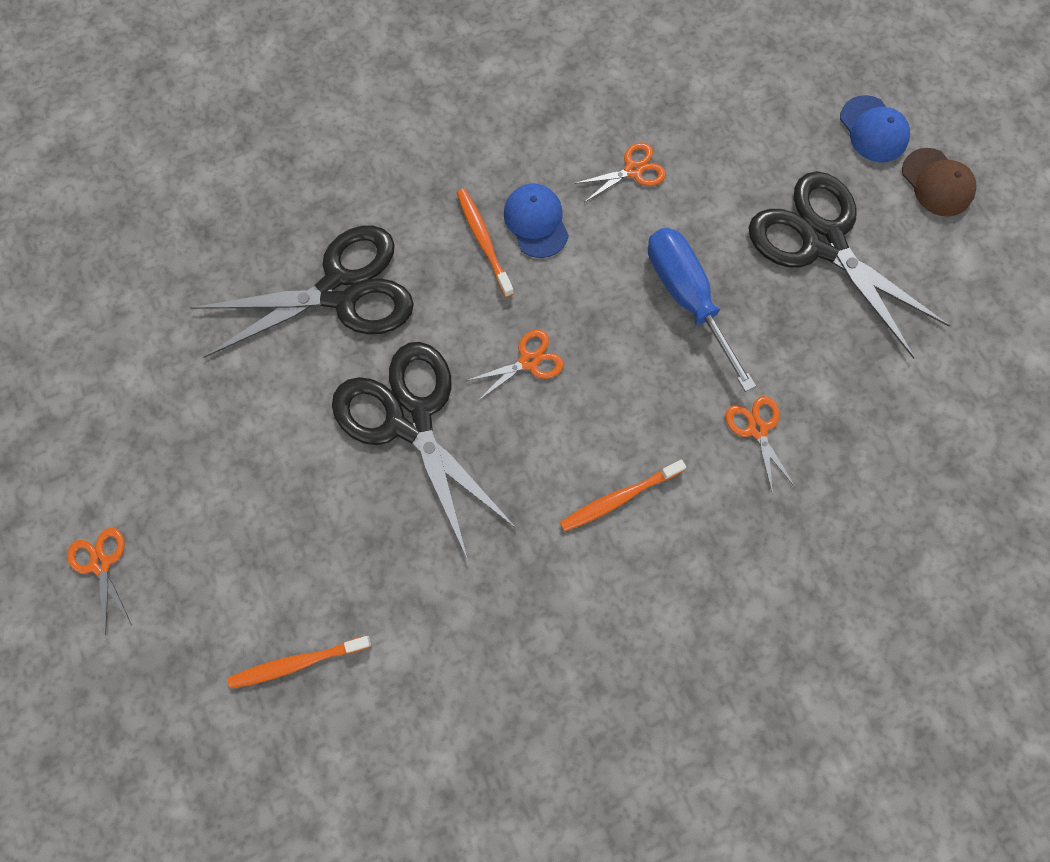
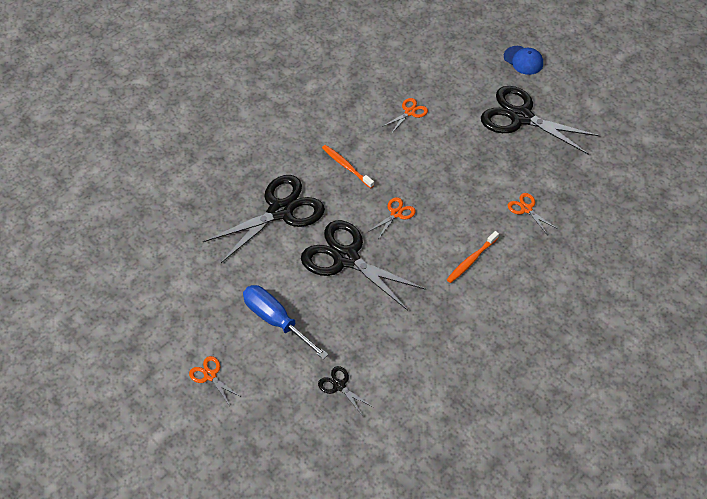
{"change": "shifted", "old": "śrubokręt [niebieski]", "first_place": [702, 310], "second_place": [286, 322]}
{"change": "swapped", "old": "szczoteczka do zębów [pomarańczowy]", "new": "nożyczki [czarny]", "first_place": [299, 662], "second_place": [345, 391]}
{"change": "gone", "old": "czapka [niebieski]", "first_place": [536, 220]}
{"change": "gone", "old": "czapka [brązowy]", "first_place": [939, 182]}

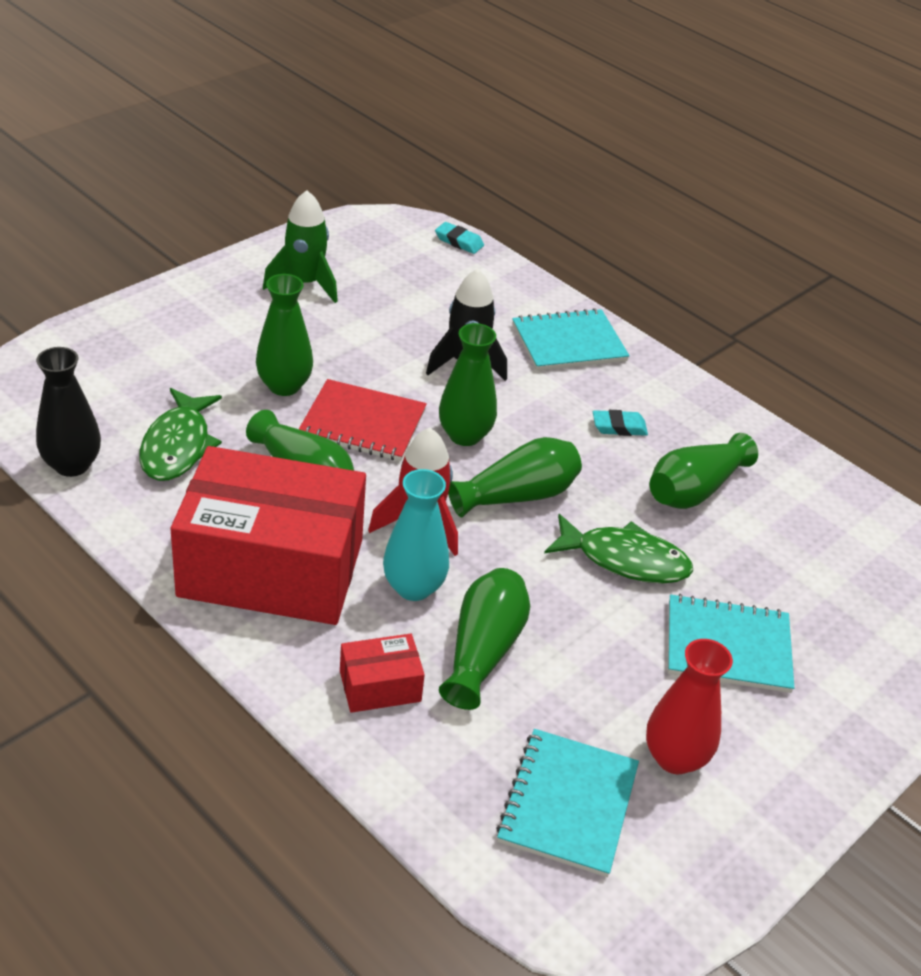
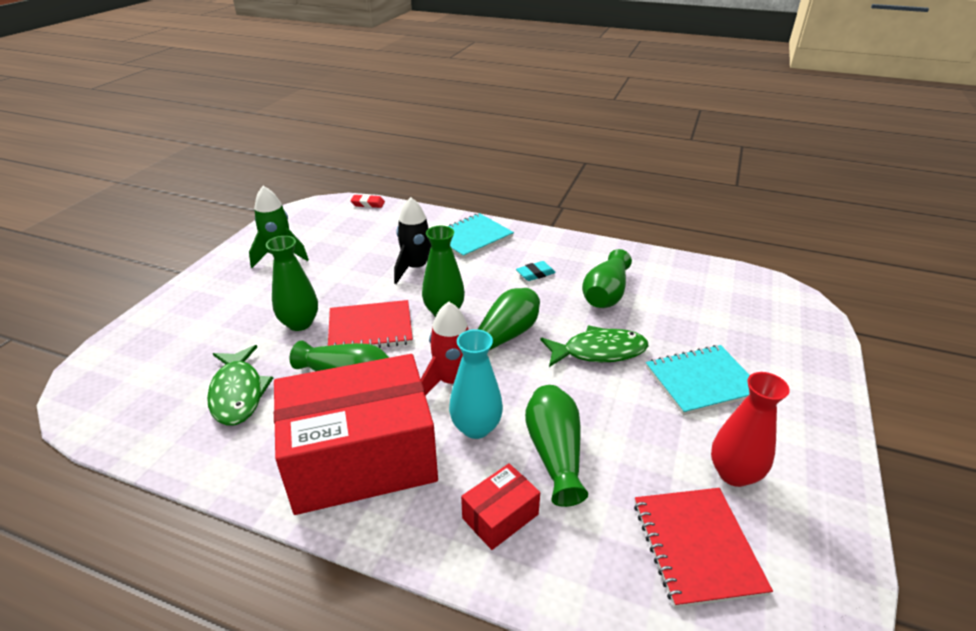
{"change": "repainted", "old": "gumka do mazania [turkusowy]", "new": "gumka do mazania [czerwony]", "first_place": [459, 238], "second_place": [367, 201]}
{"change": "repainted", "old": "zeszyt [turkusowy]", "new": "zeszyt [czerwony]", "first_place": [567, 803], "second_place": [703, 548]}
{"change": "gone", "old": "wazon [czarny]", "first_place": [68, 412]}

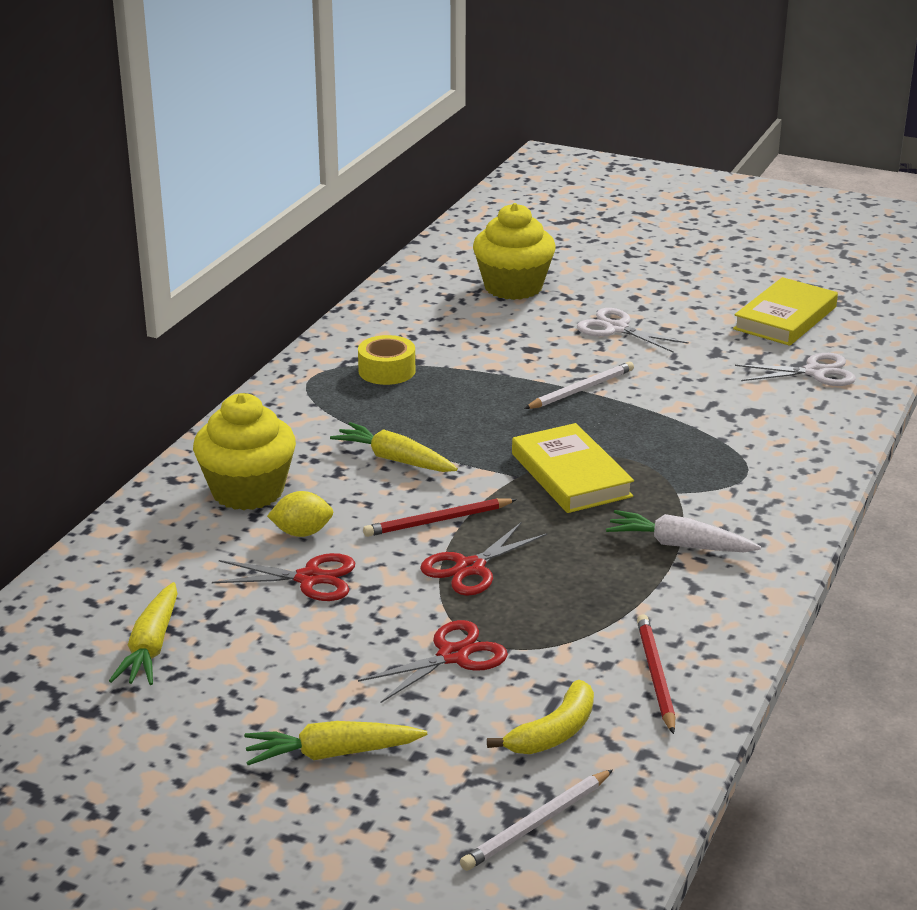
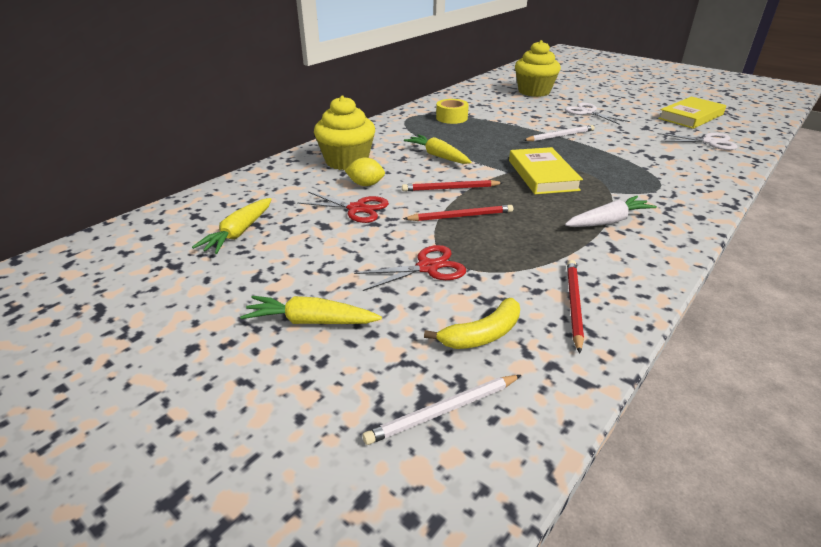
{"change": "swapped", "old": "nożyczki [czerwony]", "new": "ołówek [czerwony]", "first_place": [483, 559], "second_place": [458, 213]}
{"change": "rotated", "old": "marchewka [biały]", "first_place": [683, 531], "second_place": [611, 211], "degrees": 120}

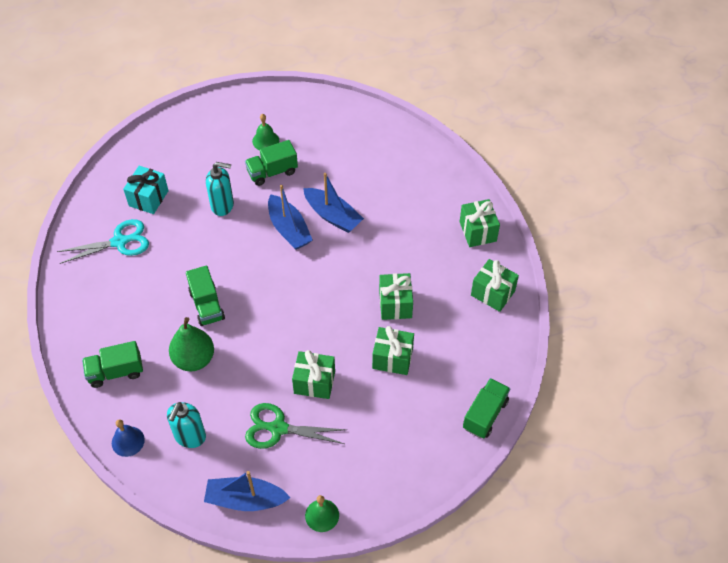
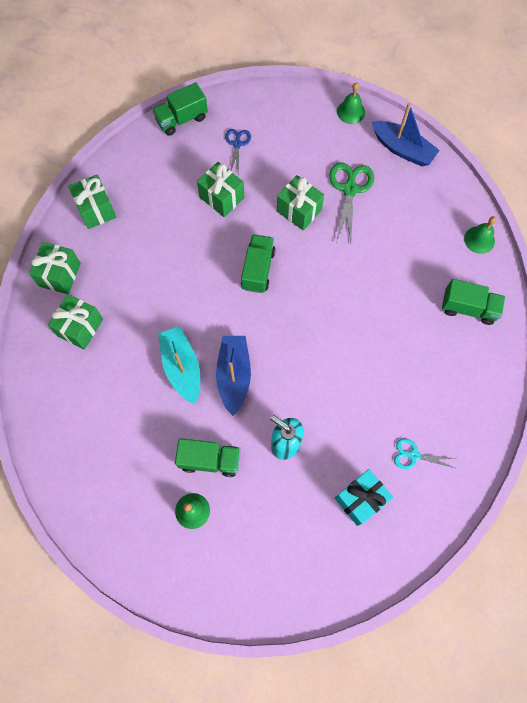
{"change": "shifted", "old": "prezent [zielony]", "first_place": [396, 296], "second_place": [75, 322]}
{"change": "repainted", "old": "łódka [niebieski]", "new": "łódka [turkusowy]", "first_place": [333, 203], "second_place": [179, 365]}
{"change": "new", "new": "nożyczki [niebieski]", "second_place": [238, 150]}
{"change": "shifted", "old": "ciężarówka [zielony]", "first_place": [205, 295], "second_place": [258, 263]}
{"change": "rotated", "old": "nożyczki [zielony]", "first_place": [296, 426], "second_place": [351, 202], "degrees": -120}
{"change": "scaled", "old": "nożyczki [turkusowy]", "first_place": [103, 241], "second_place": [425, 454], "factor": 0.59}
{"change": "repainted", "old": "dzwonek [niebieski]", "new": "dzwonek [zielony]", "first_place": [128, 438], "second_place": [480, 235]}
{"change": "gone", "old": "dozownik mydła [turkusowy]", "first_place": [186, 425]}
{"change": "gone", "old": "gruszka [zielony]", "first_place": [191, 344]}

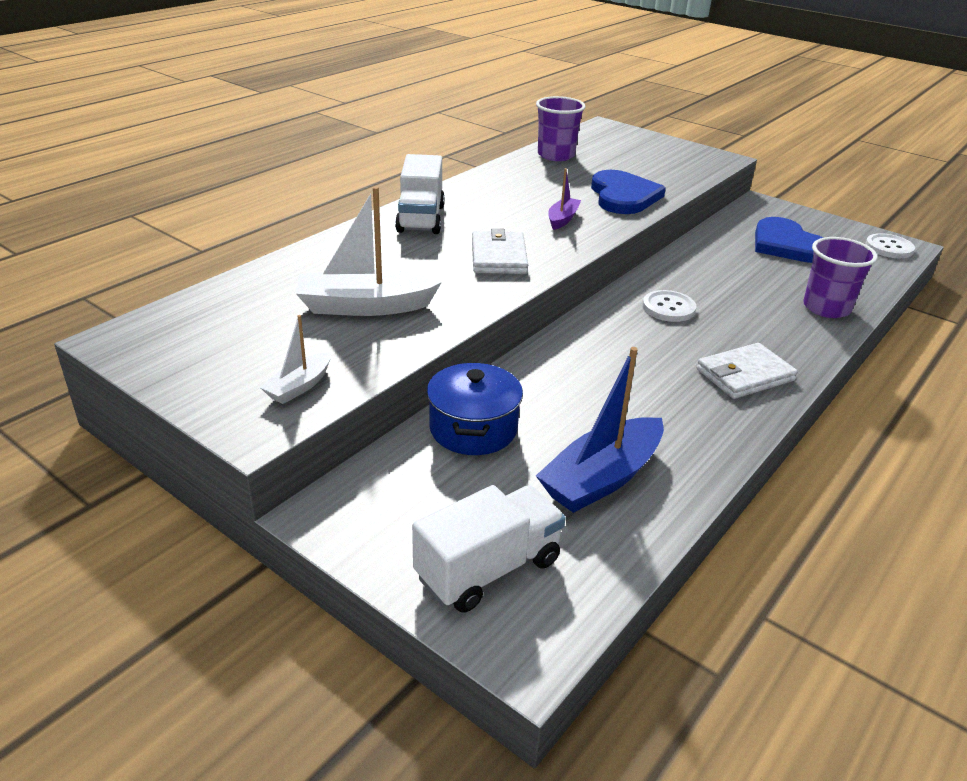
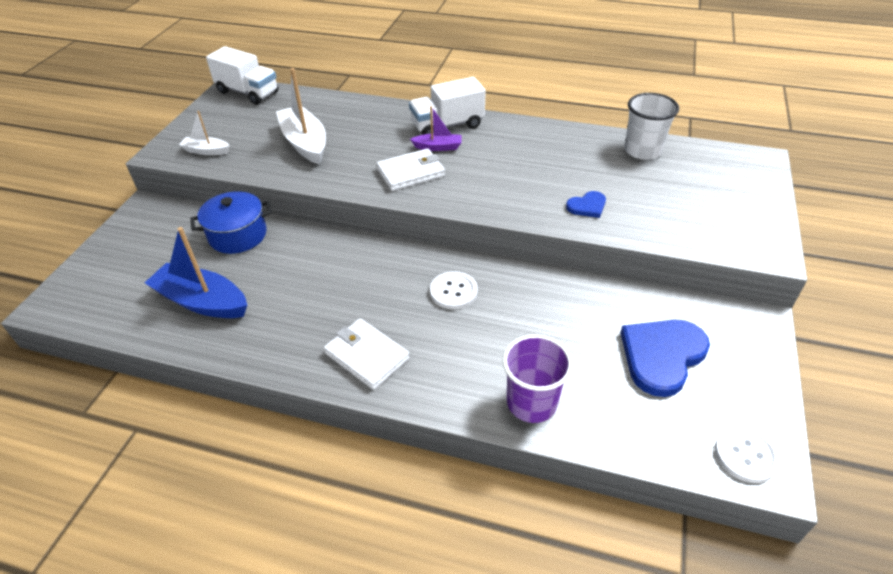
{"change": "shifted", "old": "ciężarówka [biały]", "first_place": [488, 548], "second_place": [242, 75]}
{"change": "shifted", "old": "łódka [fioletowy]", "first_place": [564, 199], "second_place": [435, 128]}
{"change": "scaled", "old": "serce [niebieski]", "first_place": [628, 192], "second_place": [586, 204], "factor": 0.5}
{"change": "repainted", "old": "szklanka [fioletowy]", "new": "szklanka [biały]", "first_place": [561, 128], "second_place": [651, 126]}

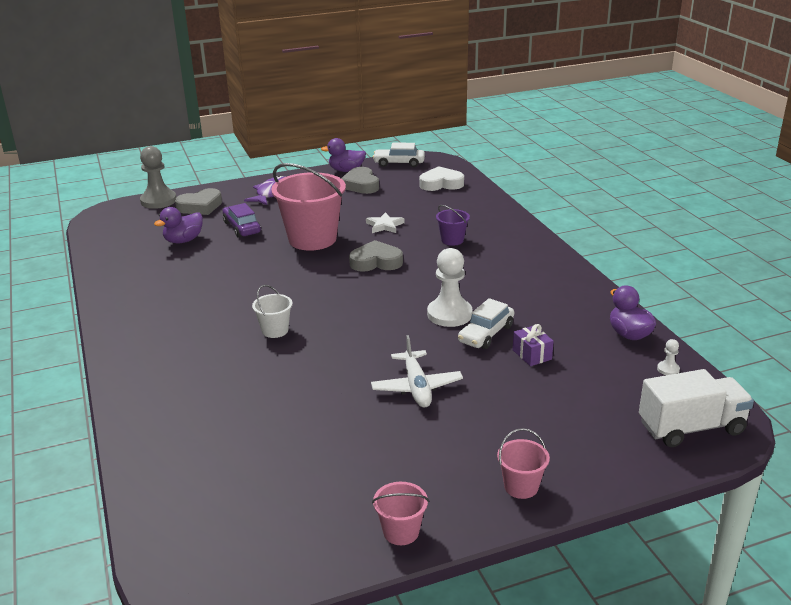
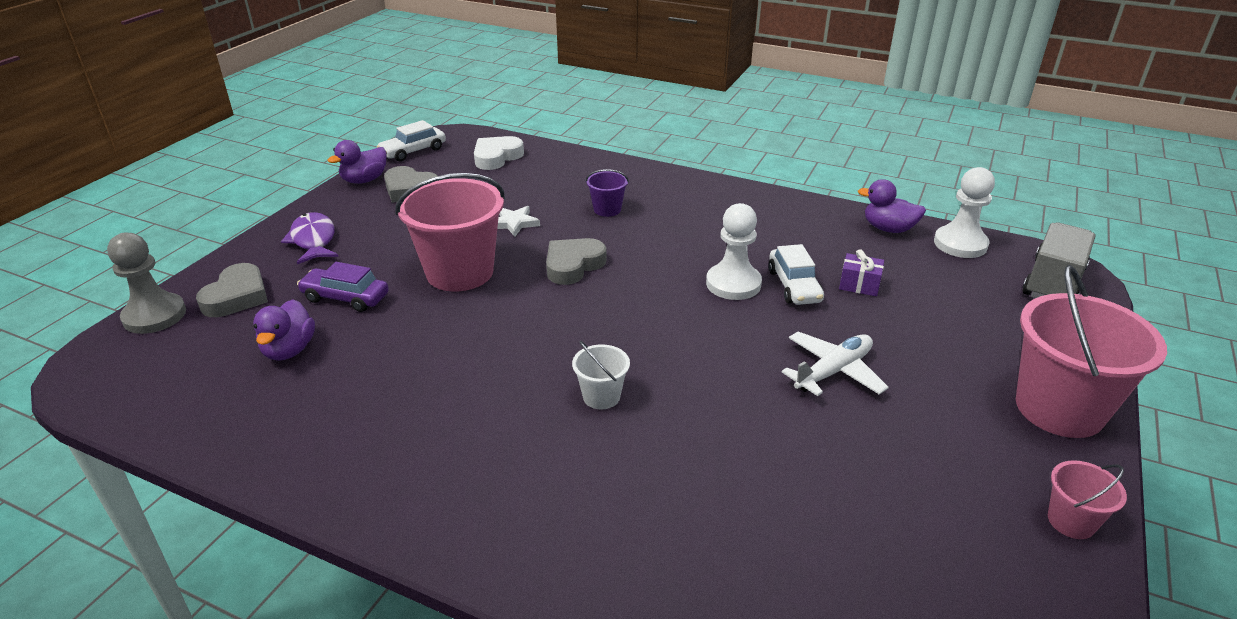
{"change": "rotated", "old": "samolot [biały]", "first_place": [417, 371], "second_place": [835, 364], "degrees": -75}
{"change": "scaled", "old": "pionek [biały]", "first_place": [668, 357], "second_place": [964, 212], "factor": 2.31}
{"change": "scaled", "old": "wiadro [różowy]", "first_place": [523, 463], "second_place": [1091, 351], "factor": 2.17}
{"change": "repainted", "old": "ciężarówka [biały]", "new": "ciężarówka [szary]", "first_place": [696, 408], "second_place": [1059, 260]}

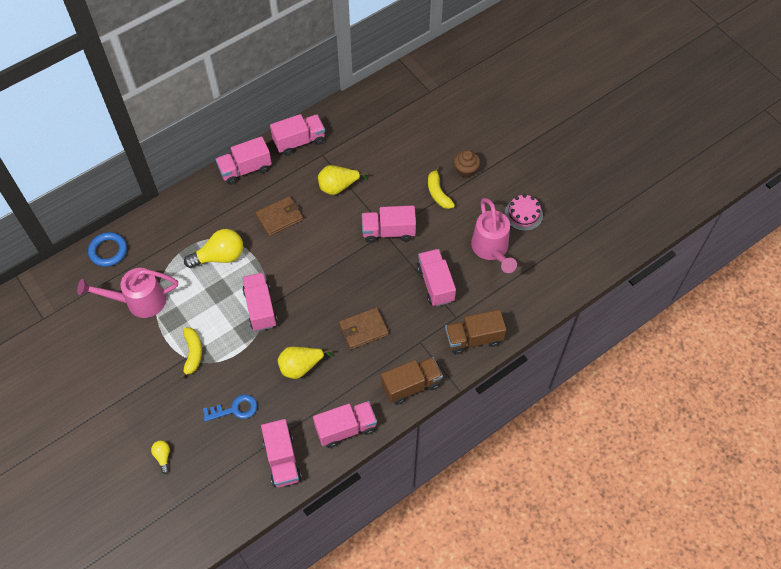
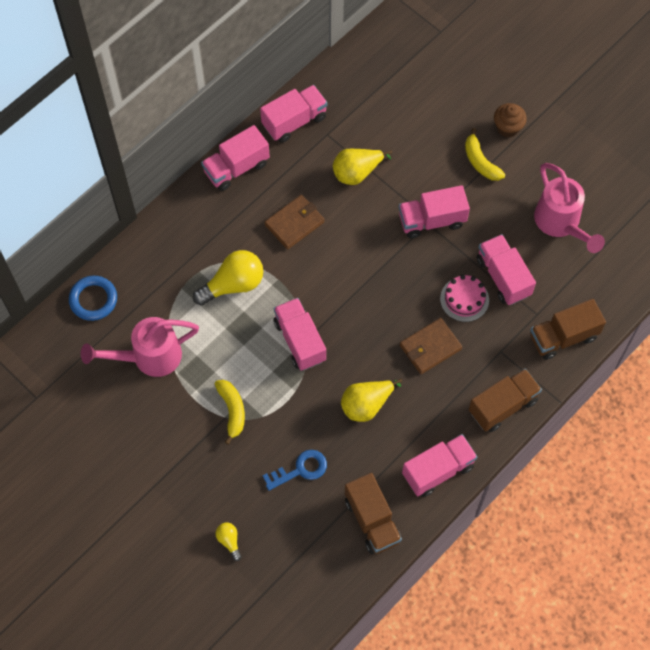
{"change": "repainted", "old": "ciężarówka [różowy]", "new": "ciężarówka [brązowy]", "first_place": [281, 453], "second_place": [373, 513]}
{"change": "shifted", "old": "tort [różowy]", "first_place": [524, 212], "second_place": [464, 298]}

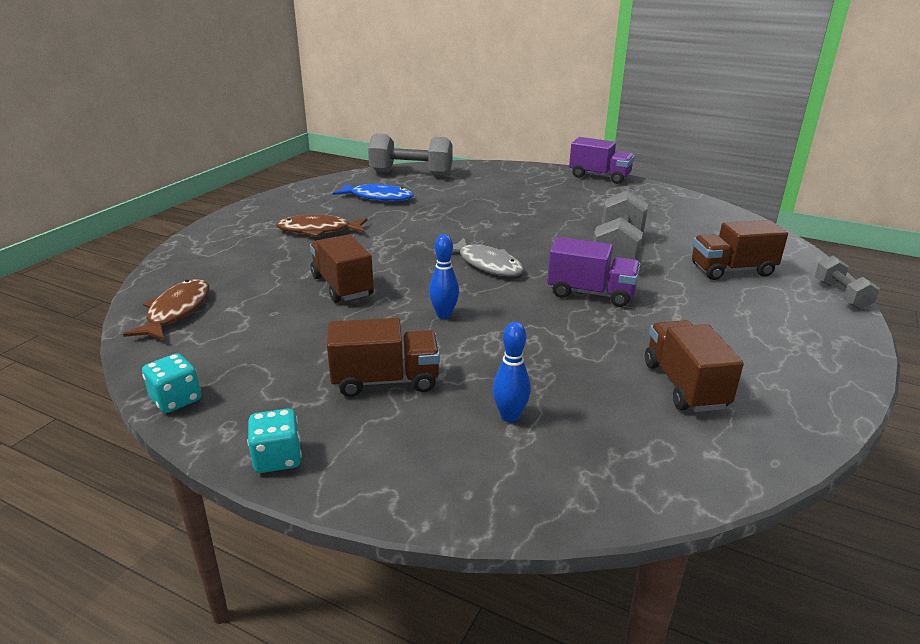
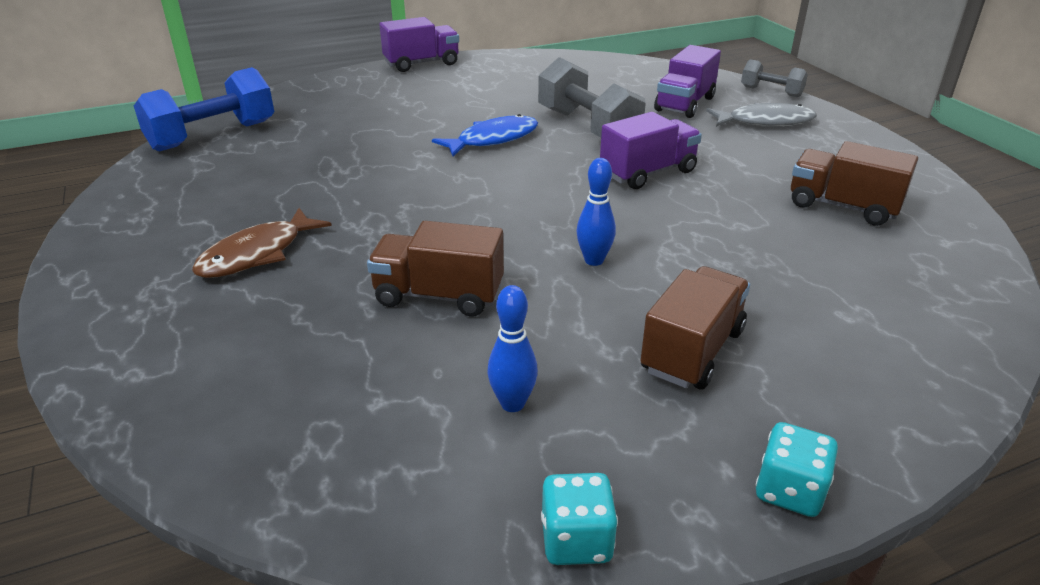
{"change": "repainted", "old": "hantel [szary]", "new": "hantel [niebieski]", "first_place": [410, 155], "second_place": [204, 109]}
{"change": "shifted", "old": "ryba [niebieski]", "first_place": [373, 192], "second_place": [485, 135]}
{"change": "shifted", "old": "kręgiel [niebieski]", "first_place": [512, 372], "second_place": [512, 348]}
{"change": "repainted", "old": "ciężarówka [brązowy]", "new": "ciężarówka [fioletowy]", "first_place": [740, 250], "second_place": [687, 81]}
{"change": "shifted", "old": "ryba [szary]", "first_place": [488, 257], "second_place": [761, 115]}
{"change": "gone", "old": "ryba [brązowy]", "first_place": [166, 310]}

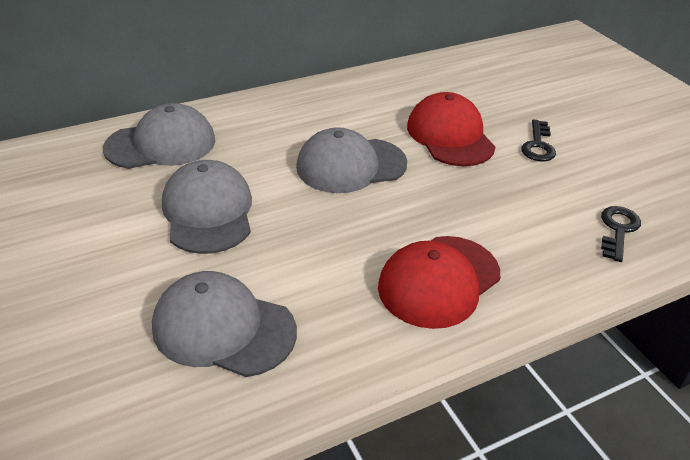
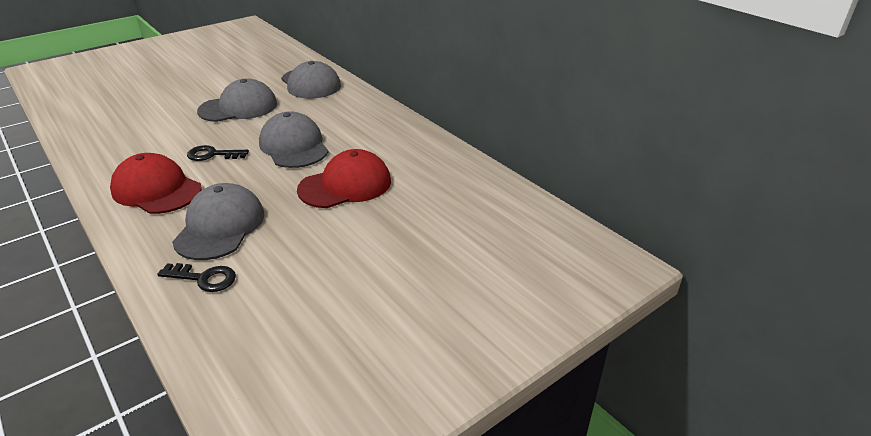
{"change": "shifted", "old": "czapka [szary]", "first_place": [224, 324], "second_place": [218, 221]}
{"change": "shifted", "old": "klucz [czarny]", "first_place": [538, 140], "second_place": [218, 153]}

